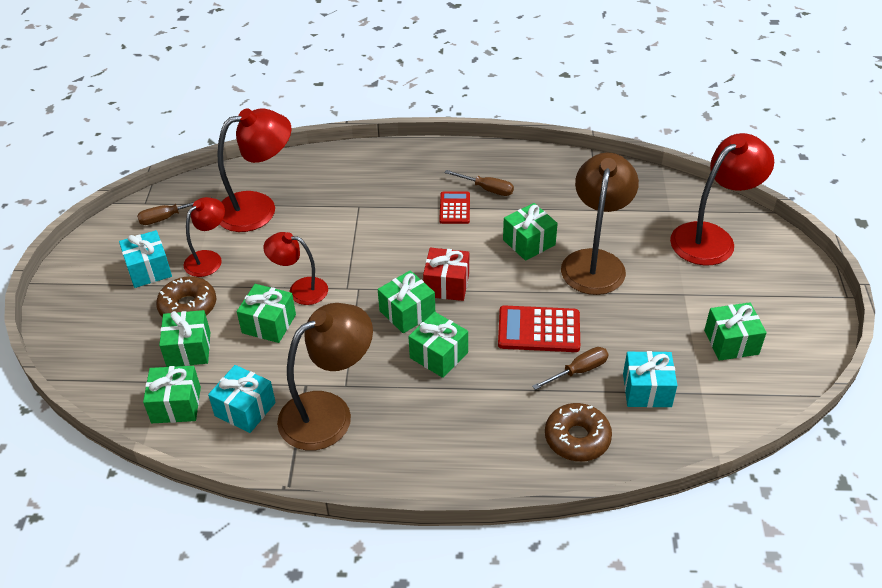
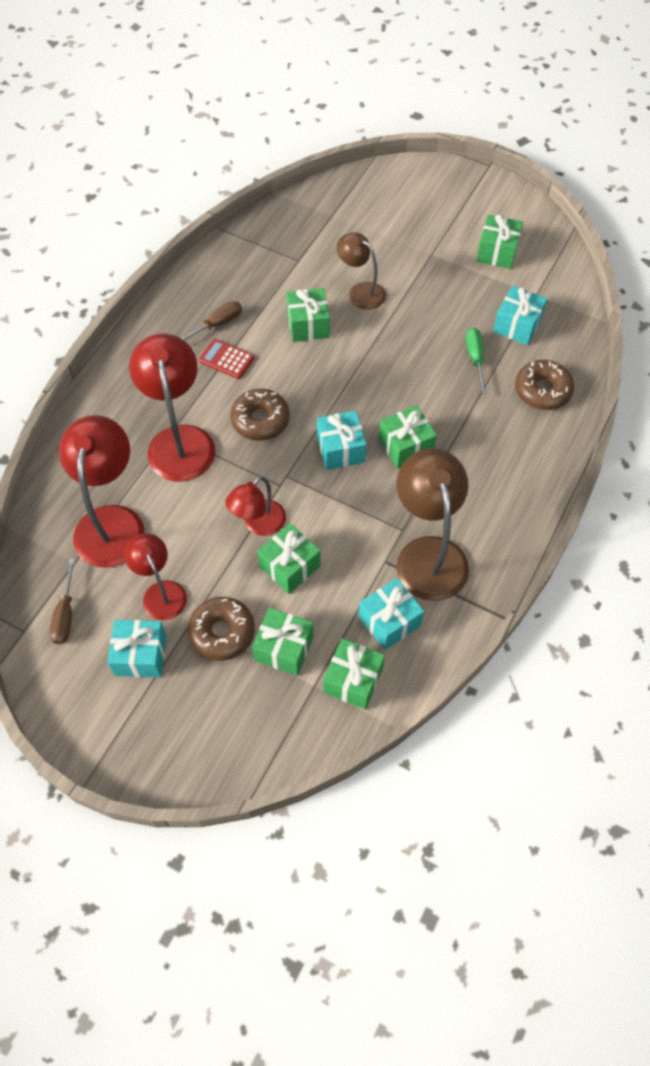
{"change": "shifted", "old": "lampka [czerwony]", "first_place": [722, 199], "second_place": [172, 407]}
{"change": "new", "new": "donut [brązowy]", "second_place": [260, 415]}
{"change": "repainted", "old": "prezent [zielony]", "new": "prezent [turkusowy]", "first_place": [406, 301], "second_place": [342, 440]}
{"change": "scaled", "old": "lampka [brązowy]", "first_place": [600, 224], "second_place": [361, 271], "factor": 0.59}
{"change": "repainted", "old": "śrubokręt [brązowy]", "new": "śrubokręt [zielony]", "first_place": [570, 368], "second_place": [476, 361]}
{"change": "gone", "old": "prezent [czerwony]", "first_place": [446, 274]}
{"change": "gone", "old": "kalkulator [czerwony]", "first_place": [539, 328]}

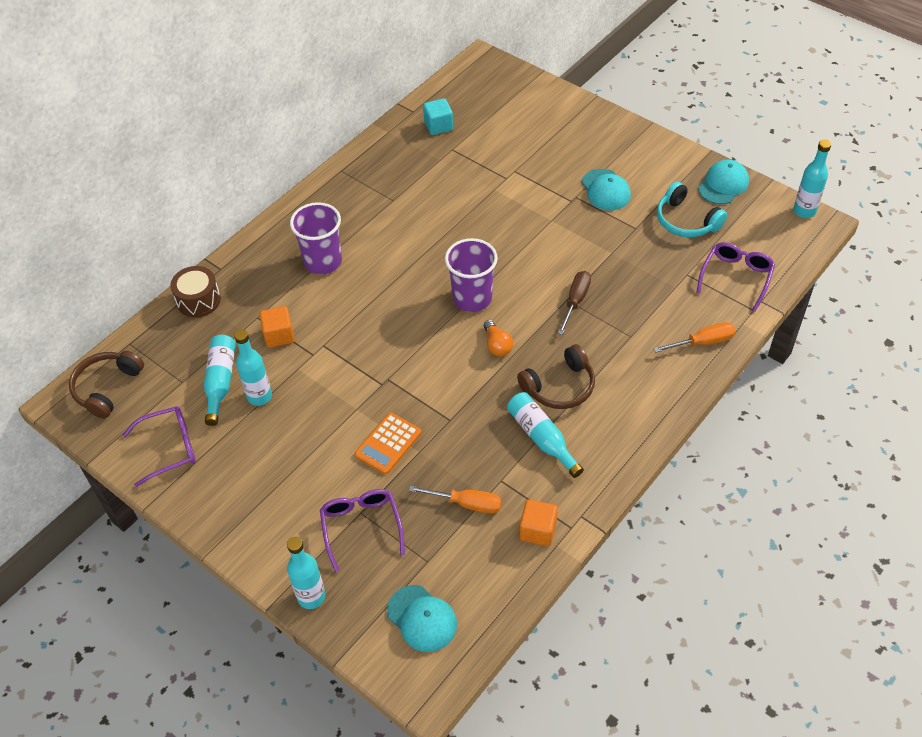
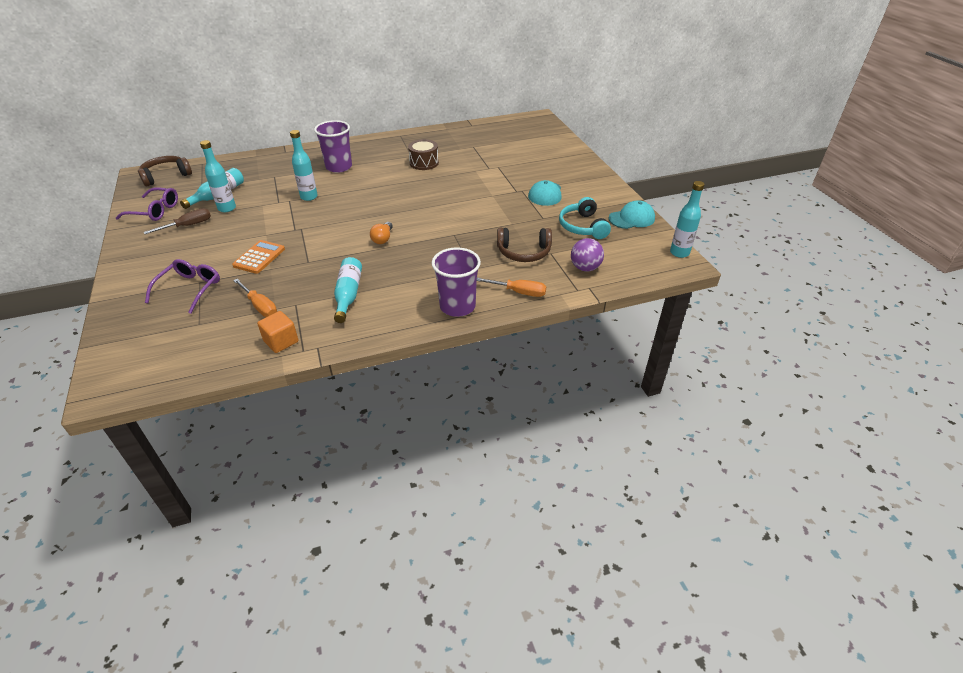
{"change": "shifted", "old": "śrubokręt [brązowy]", "first_place": [574, 303], "second_place": [177, 221]}
{"change": "rotated", "old": "kalkulator [pomarańczowy]", "first_place": [388, 444], "second_place": [258, 257], "degrees": 135}
{"change": "shifted", "old": "butelka [turkusowy]", "first_place": [306, 573], "second_place": [304, 165]}
{"change": "shifted", "old": "bęben [brązowy]", "first_place": [195, 292], "second_place": [423, 154]}
{"change": "shifted", "old": "szklanka [fioletowy]", "first_place": [471, 275], "second_place": [456, 282]}
{"change": "shifted", "old": "słuchawki [brązowy]", "first_place": [556, 376], "second_place": [524, 245]}
{"change": "swapped", "old": "okulary [fioletowy]", "new": "piłka [fioletowy]", "first_place": [735, 276], "second_place": [587, 254]}
{"change": "gone", "old": "sześcian [pomarańczowy]", "first_place": [277, 327]}
{"change": "gone", "old": "czapka [turkusowy]", "first_place": [422, 618]}
{"change": "gone", "old": "sześcian [turkusowy]", "first_place": [438, 116]}

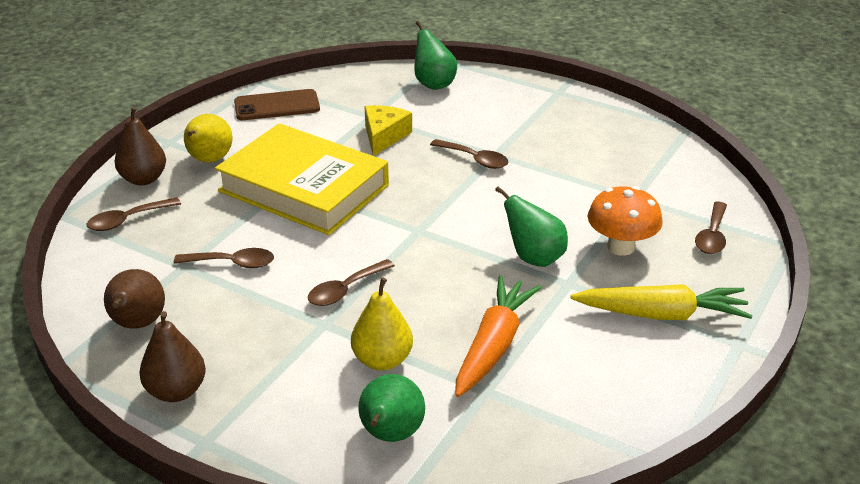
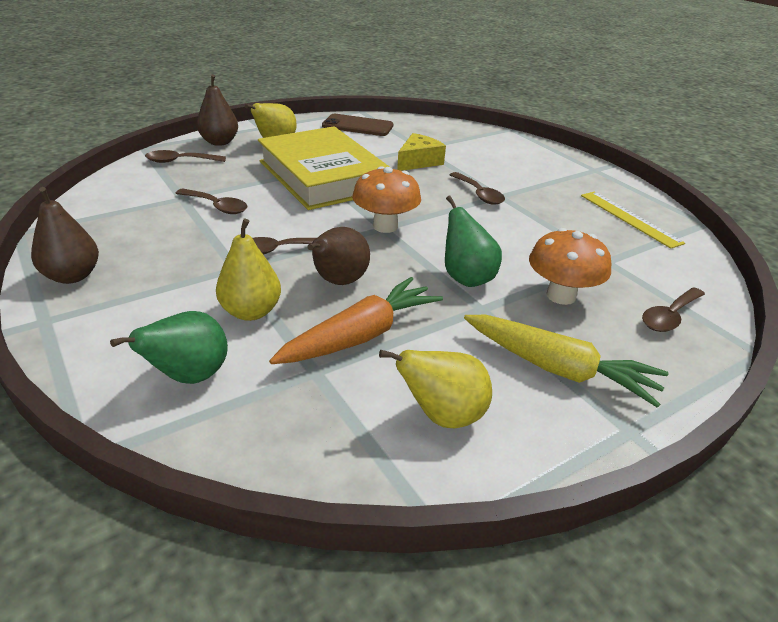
{"change": "shifted", "old": "gruszka [brązowy]", "first_place": [134, 298], "second_place": [339, 256]}
{"change": "new", "new": "grzyb [pomarańczowy]", "second_place": [386, 199]}
{"change": "new", "new": "gruszka [żółty]", "second_place": [435, 389]}
{"change": "new", "new": "linijka [żółty]", "second_place": [633, 220]}
{"change": "gone", "old": "gruszka [zielony]", "first_place": [435, 55]}

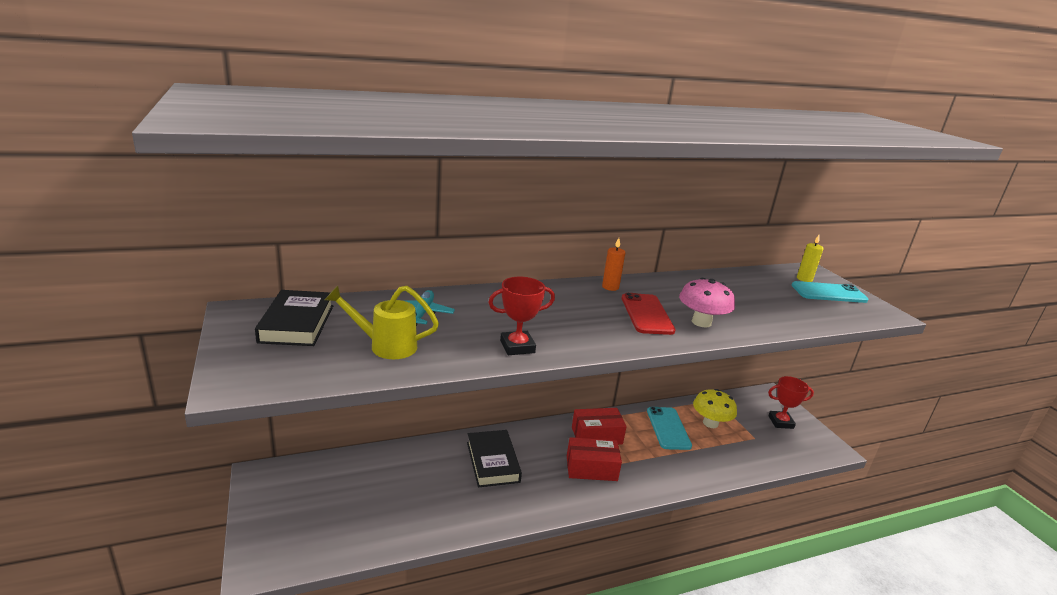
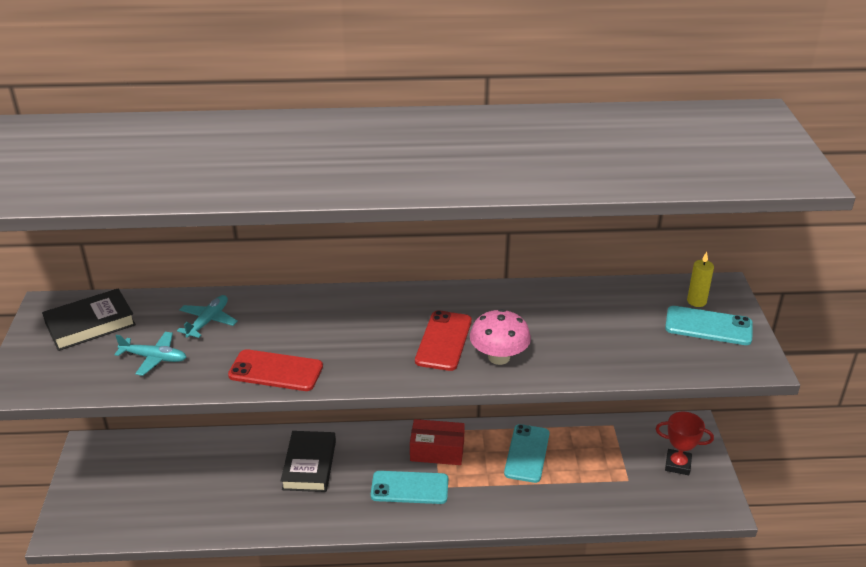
{"change": "rotated", "old": "książka [czarny]", "first_place": [294, 318], "second_place": [89, 320], "degrees": 45}
{"change": "swapped", "old": "konewka [żółty]", "new": "samolot [turkusowy]", "first_place": [382, 322], "second_place": [150, 354]}
{"change": "swapped", "old": "puchar [czerwony]", "new": "telefon [czerwony]", "first_place": [521, 316], "second_place": [275, 370]}
{"change": "swapped", "old": "pudełko [czerwony]", "new": "telefon [turkusowy]", "first_place": [594, 459], "second_place": [409, 487]}
{"change": "gone", "old": "świeca [pomarańczowy]", "first_place": [613, 264]}
{"change": "gone", "old": "grzyb [żółty]", "first_place": [715, 408]}

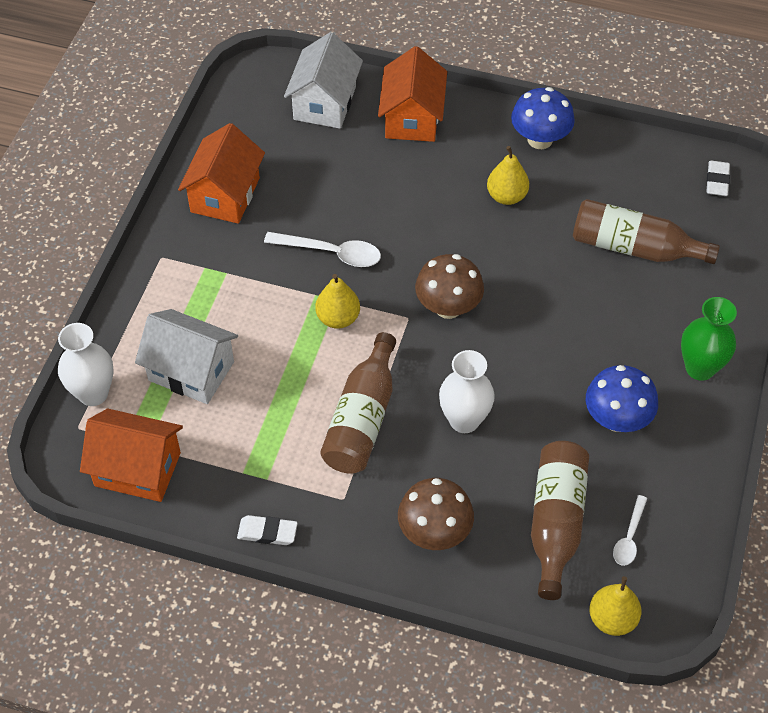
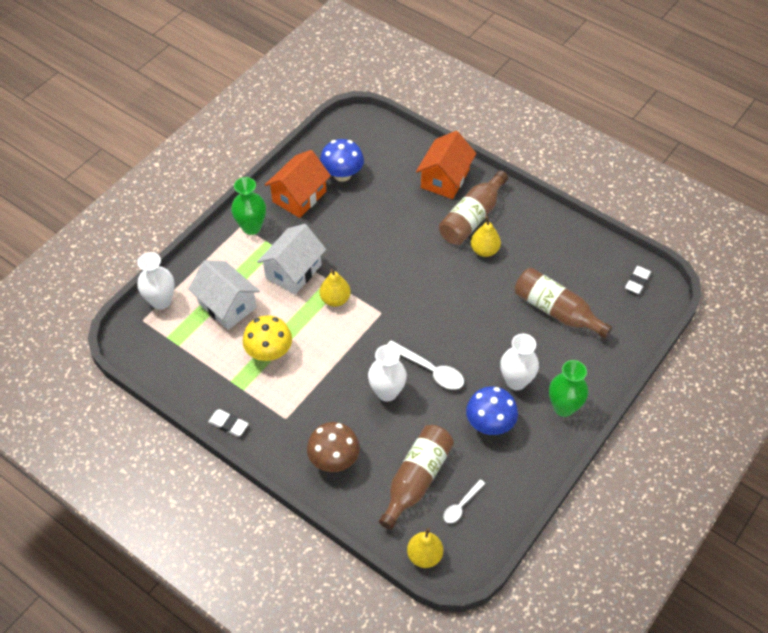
{"change": "new", "new": "wazon [zielony]", "second_place": [248, 206]}
{"change": "new", "new": "grzyb [żółty]", "second_place": [267, 338]}
{"change": "shifted", "old": "domek [biały]", "first_place": [323, 80], "second_place": [291, 259]}
{"change": "shifted", "old": "grzyb [niebieski]", "first_place": [543, 118], "second_place": [342, 160]}
{"change": "shifted", "old": "łyżka [biały]", "first_place": [322, 249], "second_place": [425, 365]}
{"change": "shifted", "old": "butelka [brązowy]", "first_place": [358, 403], "second_place": [473, 208]}
{"change": "new", "new": "wazon [biały]", "second_place": [520, 362]}
{"change": "gone", "old": "domek [pomarańczowy]", "first_place": [131, 455]}
{"change": "gone", "old": "grzyb [brązowy]", "first_place": [449, 286]}

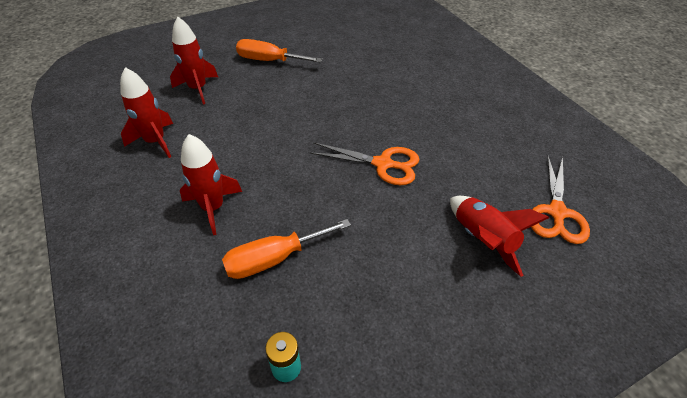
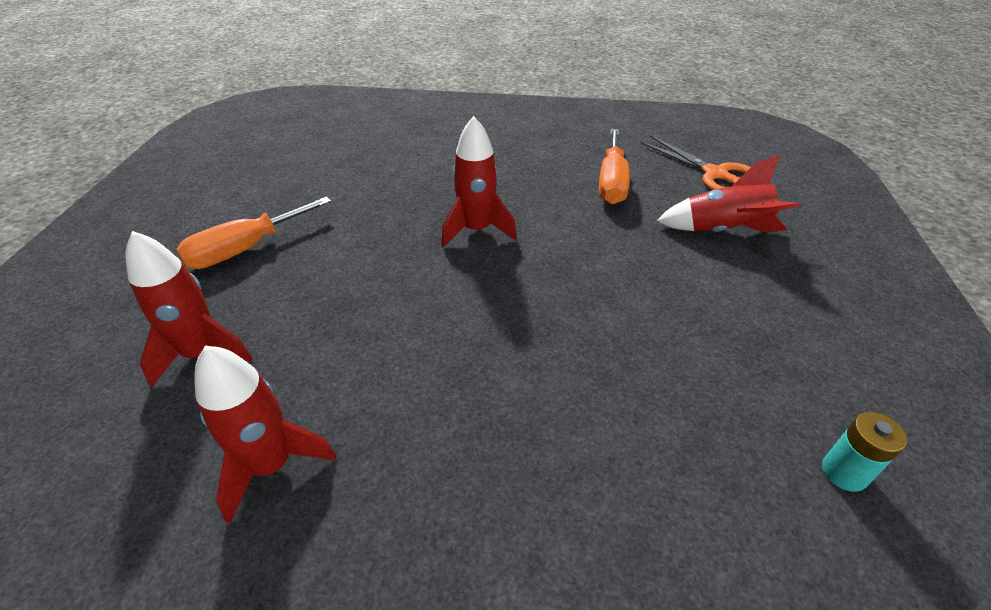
{"change": "shifted", "old": "rakieta [czerwony]", "first_place": [211, 184], "second_place": [479, 182]}
{"change": "shifted", "old": "śrubokręt [pomarańczowy]", "first_place": [286, 249], "second_place": [614, 166]}
{"change": "gone", "old": "nożyczki [pomarańczowy]", "first_place": [364, 164]}

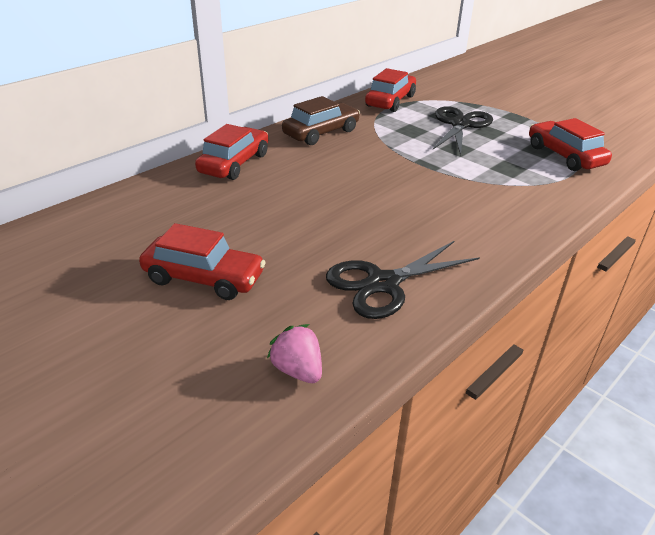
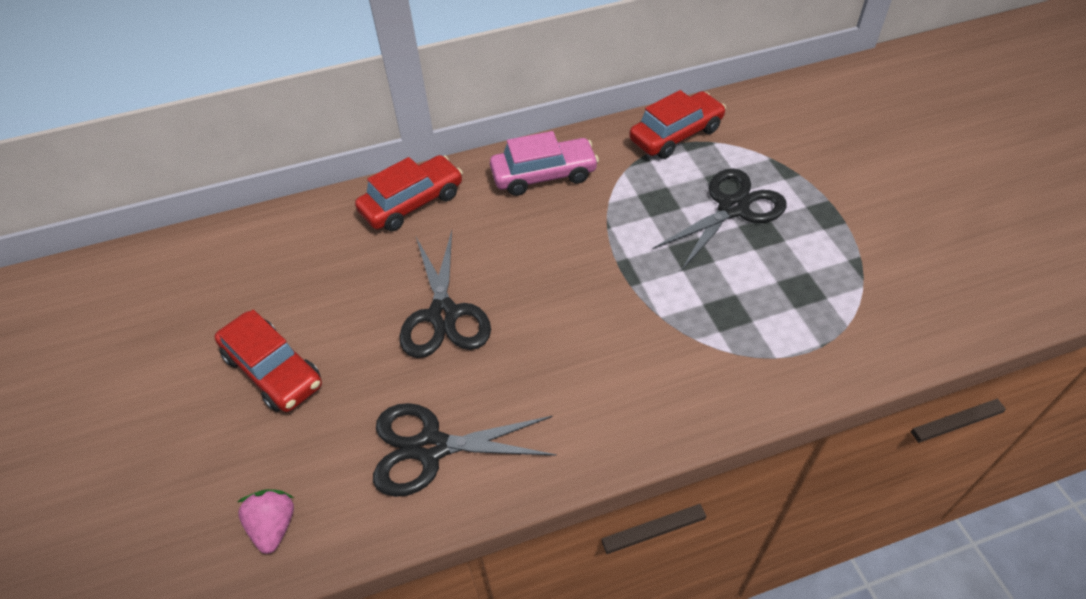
{"change": "new", "new": "nożyczki [czarny]", "second_place": [445, 294]}
{"change": "repainted", "old": "samochód [brązowy]", "new": "samochód [różowy]", "first_place": [321, 120], "second_place": [544, 163]}
{"change": "gone", "old": "samochód [czerwony]", "first_place": [570, 144]}

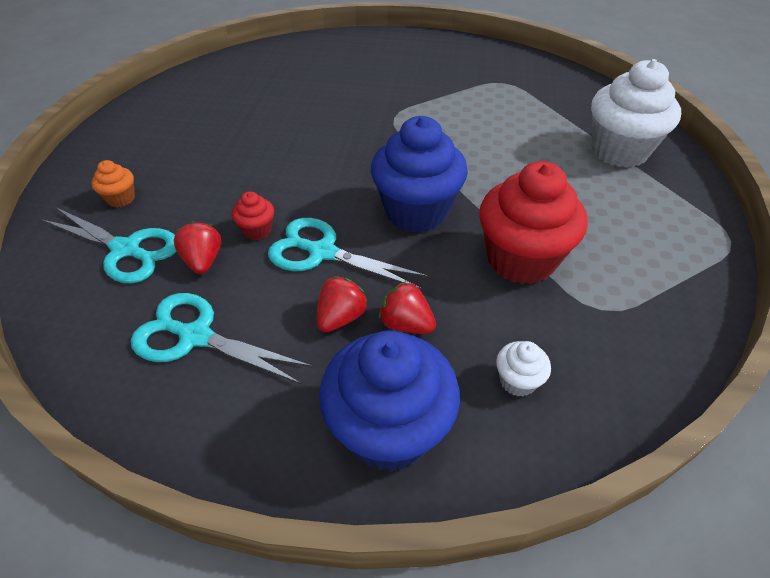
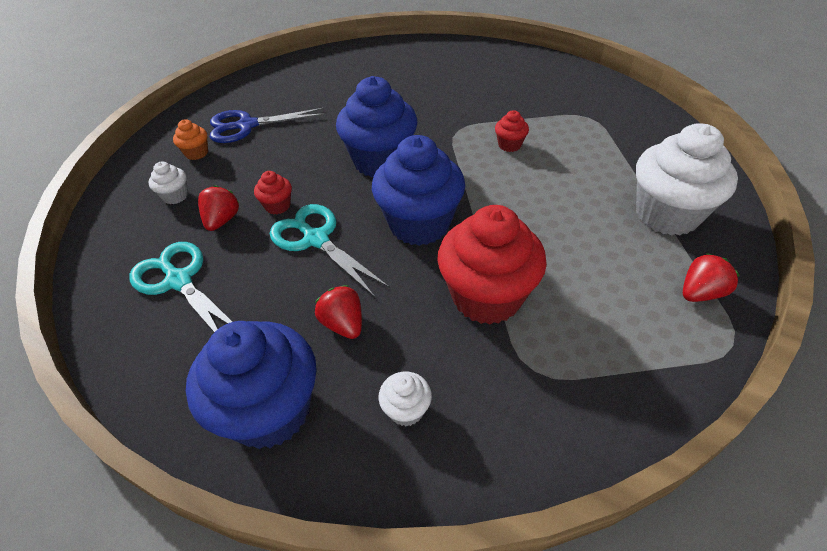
{"change": "swapped", "old": "nożyczki [turkusowy]", "new": "muffinka [biały]", "first_place": [109, 245], "second_place": [168, 182]}
{"change": "new", "new": "nożyczki [niebieski]", "second_place": [268, 125]}
{"change": "new", "new": "muffinka [niebieski]", "second_place": [377, 126]}
{"change": "new", "new": "muffinka [czerwony]", "second_place": [512, 131]}
{"change": "shifted", "old": "truskawka [czerwony]", "first_place": [342, 304], "second_place": [711, 277]}

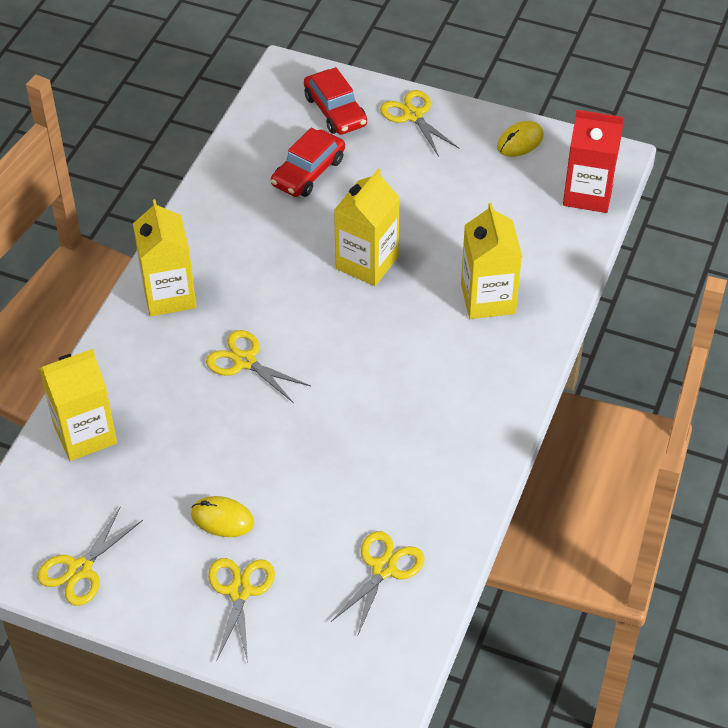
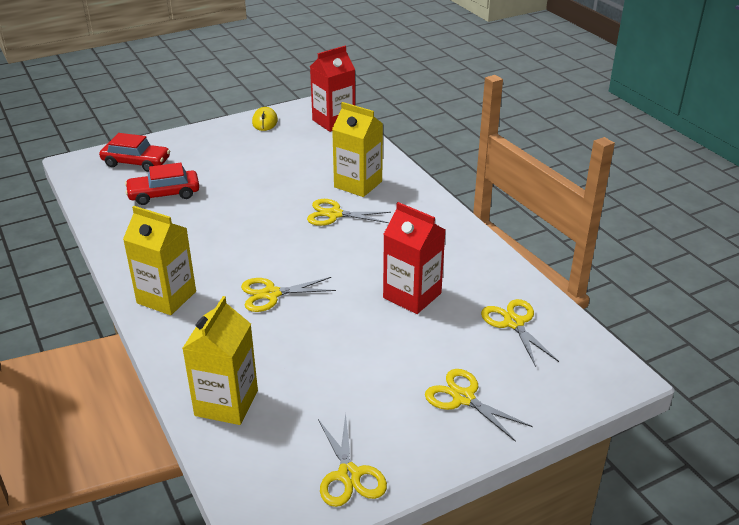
{"change": "rotated", "old": "samochód [czerwony]", "first_place": [308, 162], "second_place": [162, 184], "degrees": 90}
{"change": "shifted", "old": "nożyczki [żółty]", "first_place": [419, 123], "second_place": [349, 212]}
{"change": "new", "new": "karton mleka [czerwony]", "second_place": [414, 258]}
{"change": "gone", "old": "myszka [żółty]", "first_place": [222, 516]}
{"change": "gone", "old": "karton mleka [żółty]", "first_place": [367, 227]}

